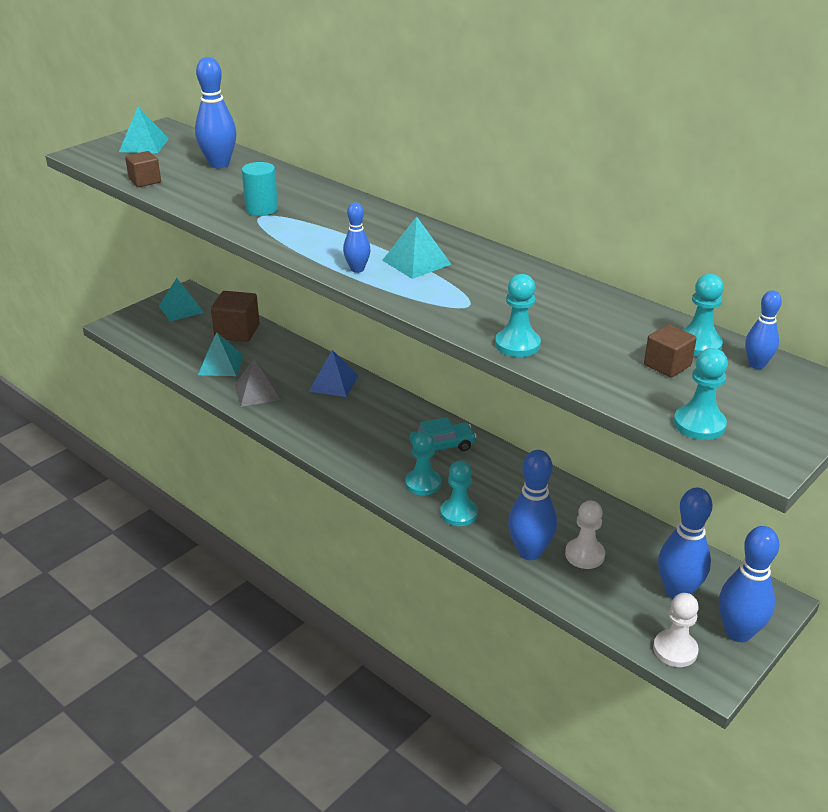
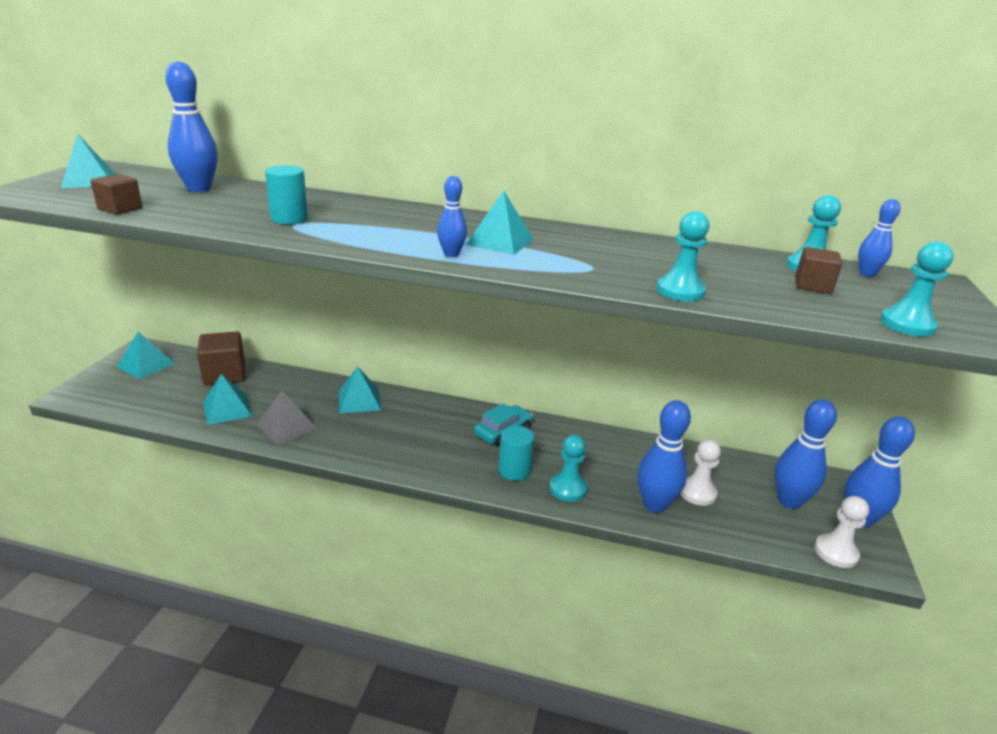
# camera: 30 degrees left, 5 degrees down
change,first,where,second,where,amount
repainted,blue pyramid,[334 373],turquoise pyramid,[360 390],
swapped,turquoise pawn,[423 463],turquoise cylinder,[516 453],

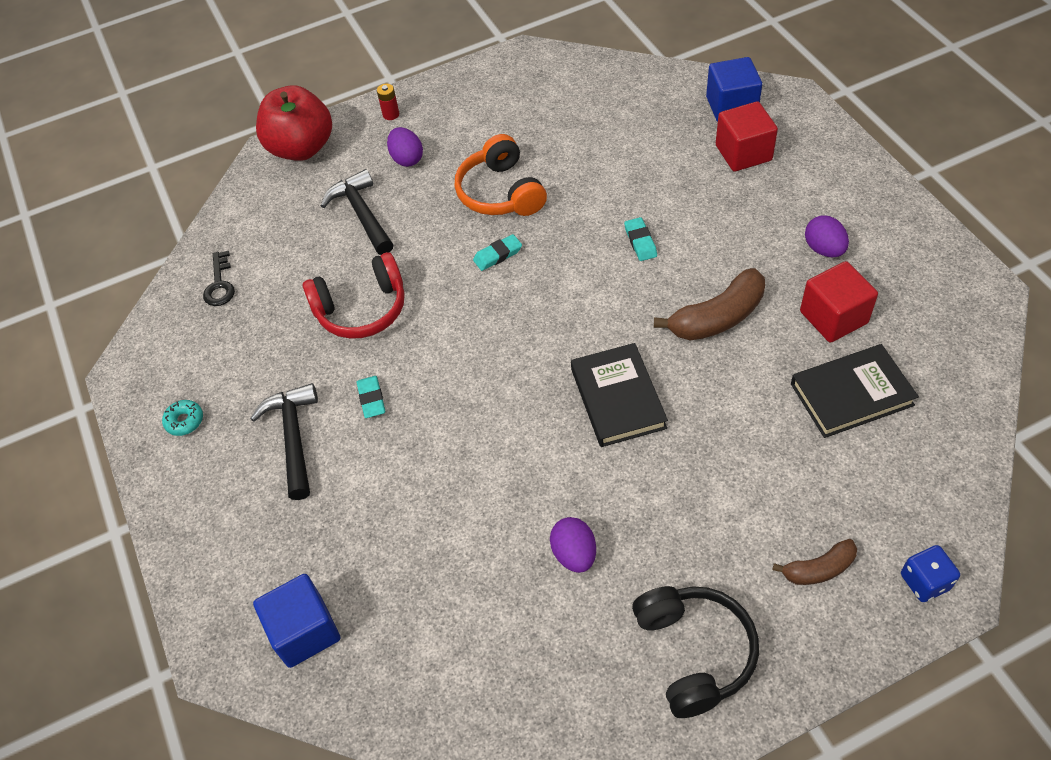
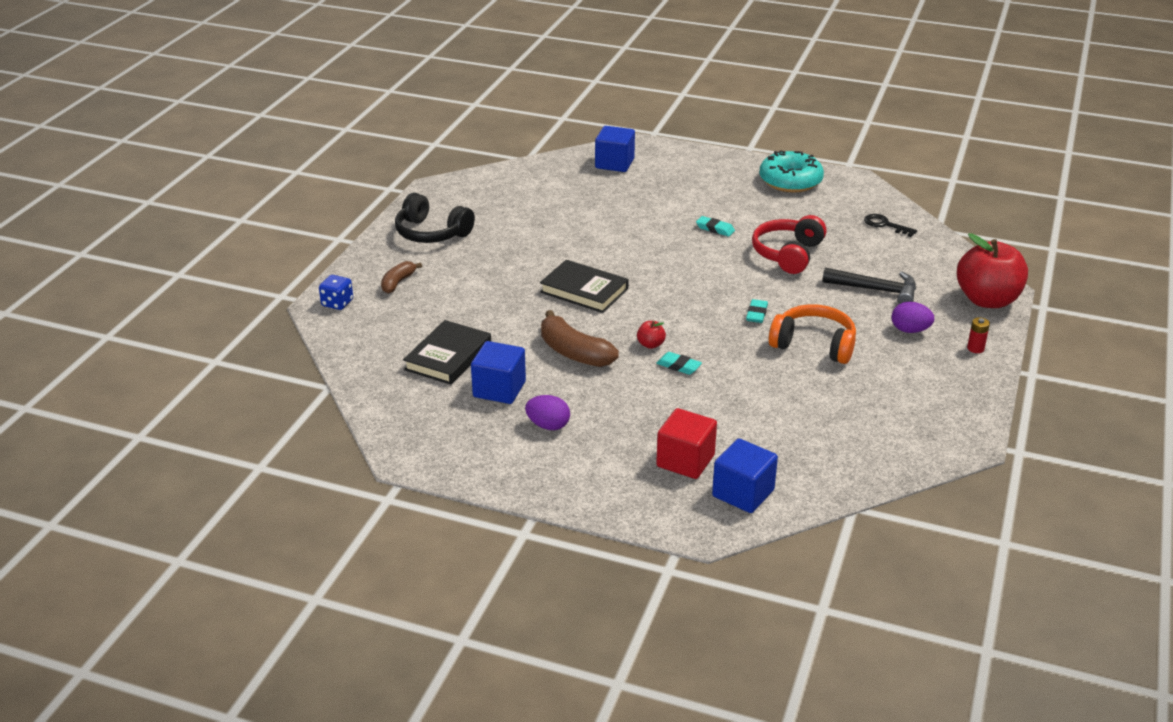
# camera: 130 degrees right, 20 degrees down
change,first,where,second,where,amount
repainted,red cube,[839 302],blue cube,[498 372],
rotated,brown banana,[709 304],,[580 338],60 degrees counterclockwise
new,,,red apple,[651 335],
scaled,turquoise donut,[182 418],,[792 171],x2.36
gone,black hammer,[284 441],,,
gone,purple egg,[573 545],,,

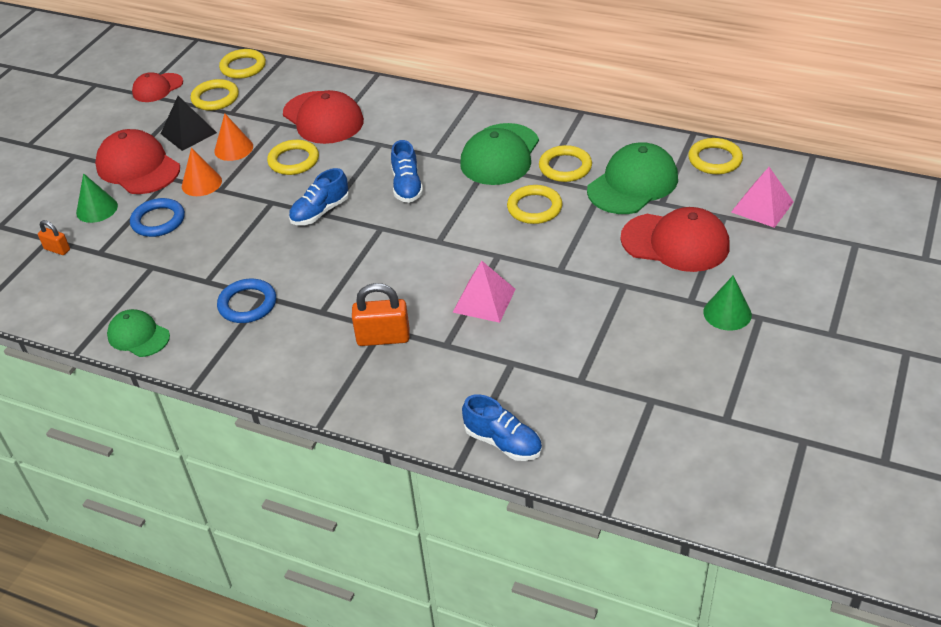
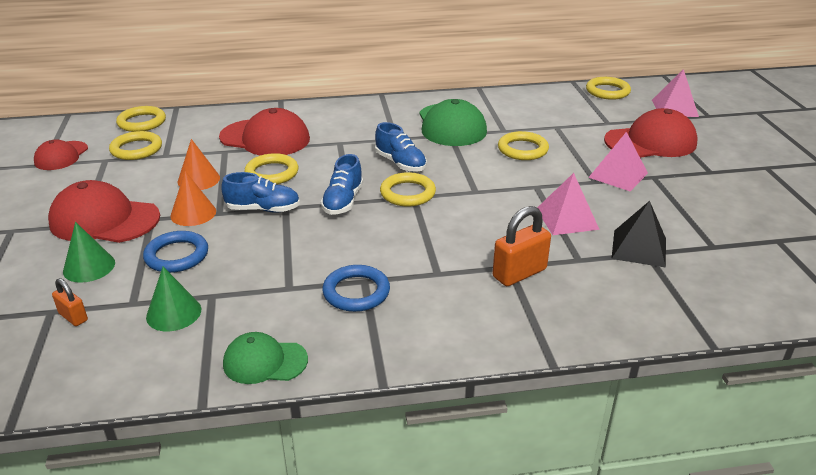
# camera: 35 degrees left, 10 degrees down
change,first,where,second,where,amount
rotated,orange padlock,[54 237],,[70 302],45 degrees clockwise
shifted,green cone,[727 303],,[173 299],
shifted,blue shoe,[502 427],,[261 192],
shifted,yellow ring,[565 163],,[408 189],
new,,,pink pyramid,[618 161],
shifted,black pyramid,[189 123],,[638 234],
gone,green cap,[632 178],,,

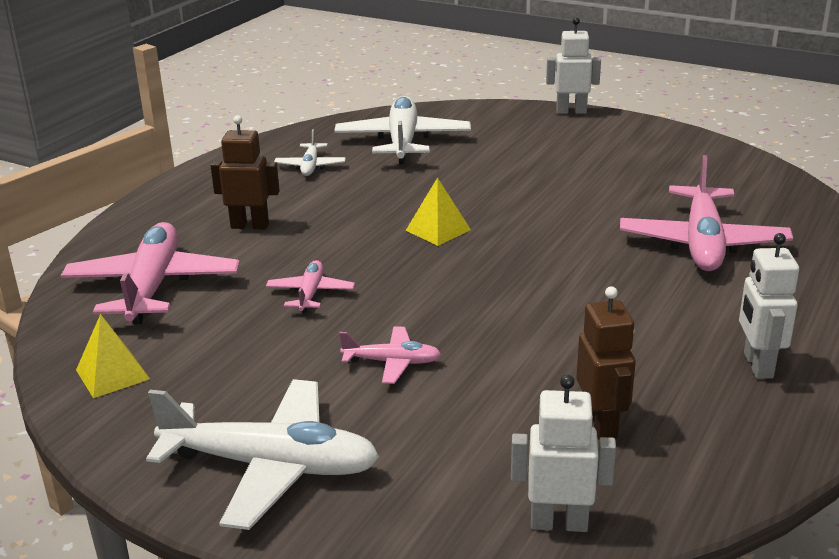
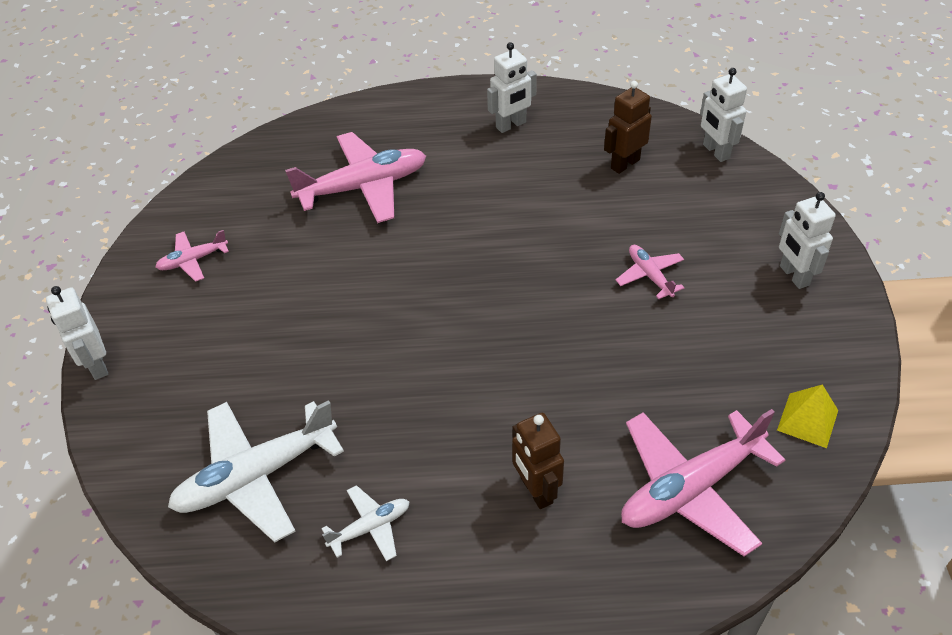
# camera: 120 degrees left, 20 degrees up
change,first,where,second,where,amount
shifted,pink plane,[310 286],,[192 256],
swapped,white plane,[262 454],white robot,[807 240],
gone,yellow pyramid,[438 211],,,

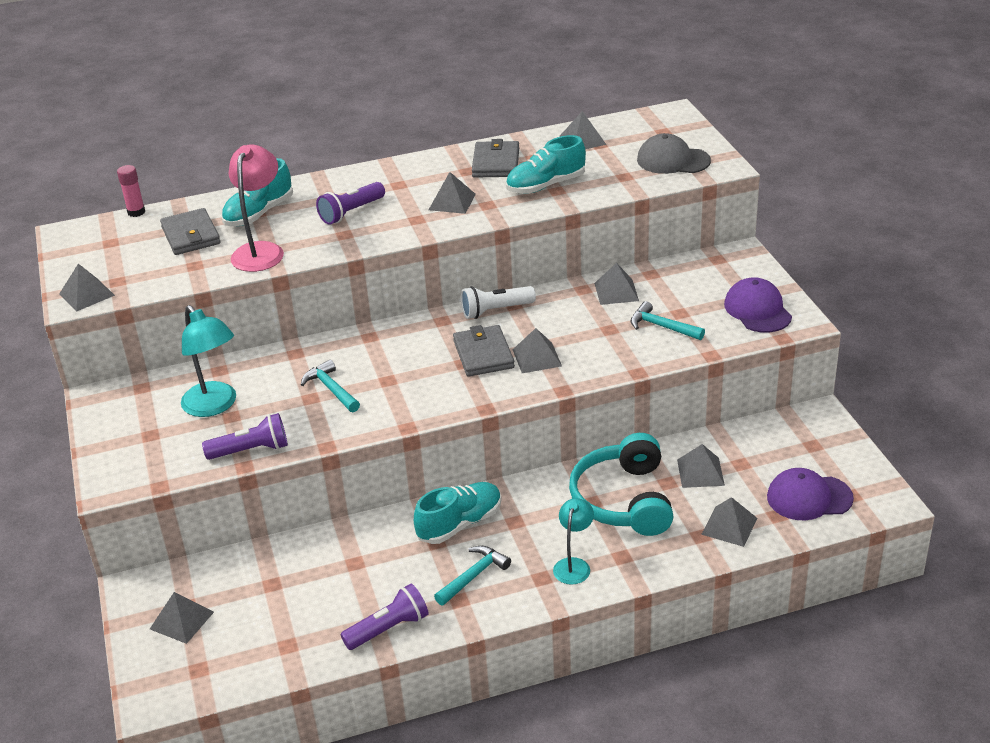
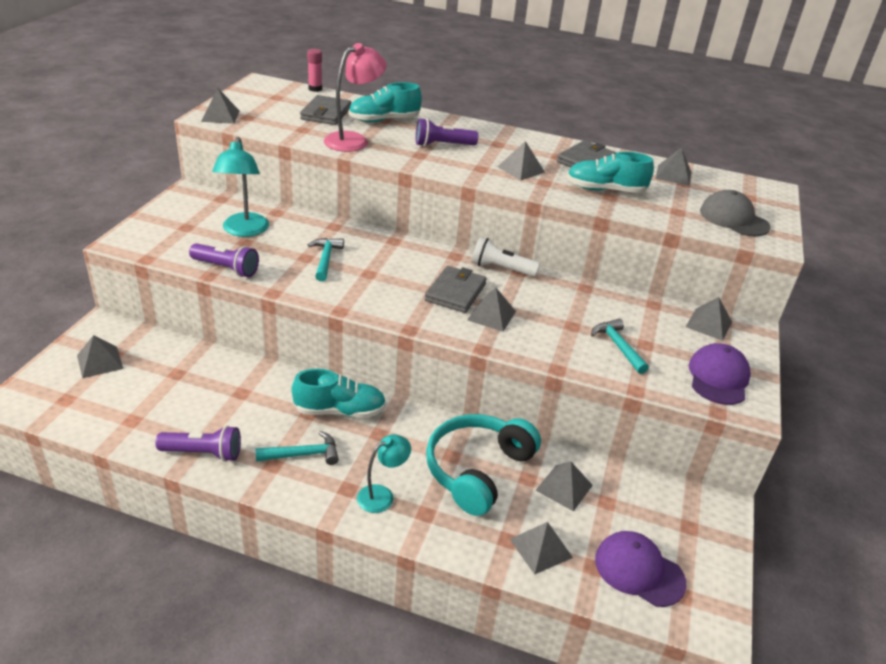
# camera: 30 degrees right, 0 degrees up
change,first,where,second,where,amount
shifted,grey pyramid,[616 284],,[709 319],

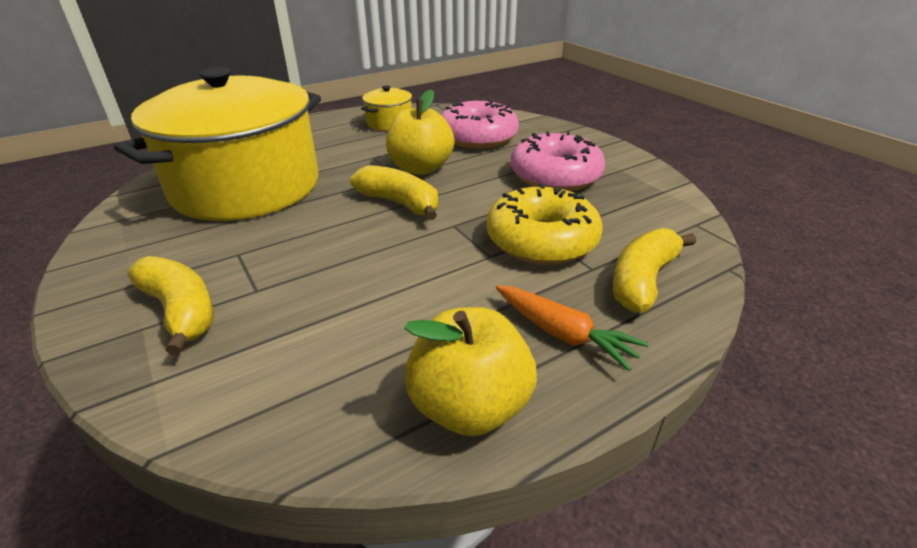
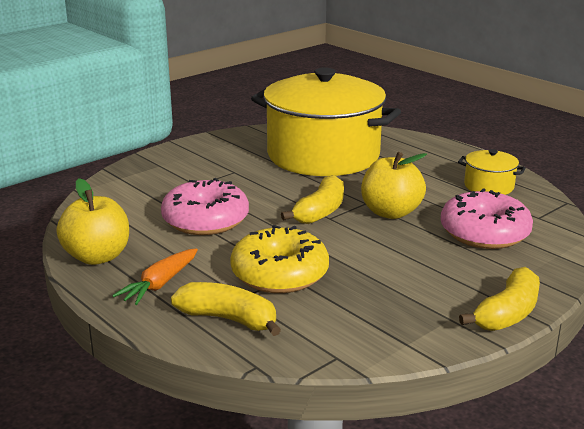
# camera: 80 degrees right, 10 degrees down
change,first,where,second,where,amount
shifted,pink donut,[558 161],,[205 206],
shifted,yellow banana,[171 305],,[499 299],

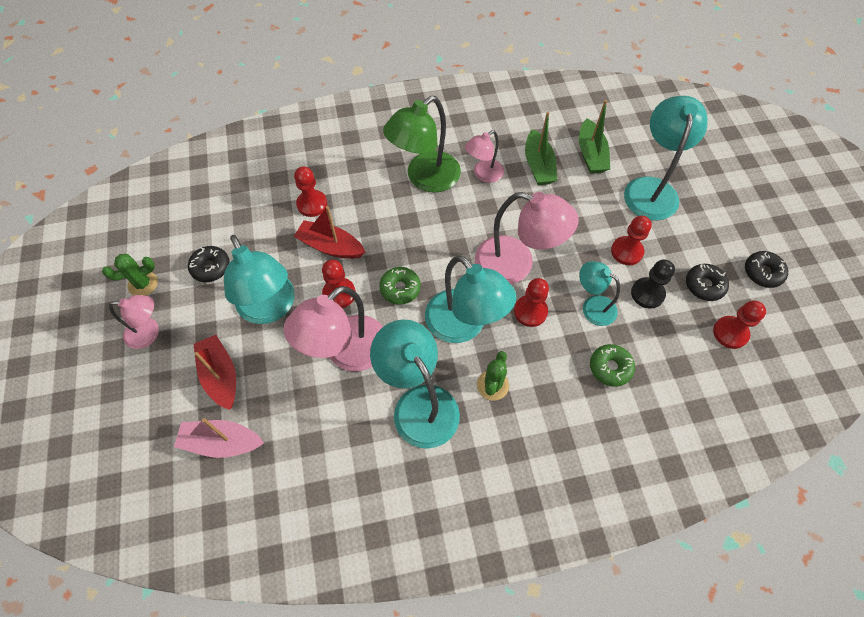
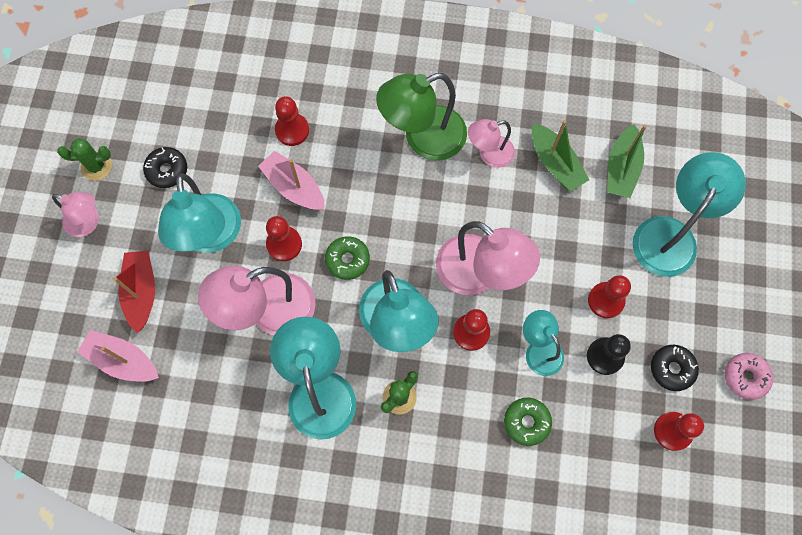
# camera: 20 degrees right, 10 degrees up
change,first,where,second,where,amount
repainted,red boat,[329 232],pink boat,[291 180],
rotated,green boat,[541 148],,[560 156],45 degrees counterclockwise
repainted,black donut,[766 269],pink donut,[749 376],

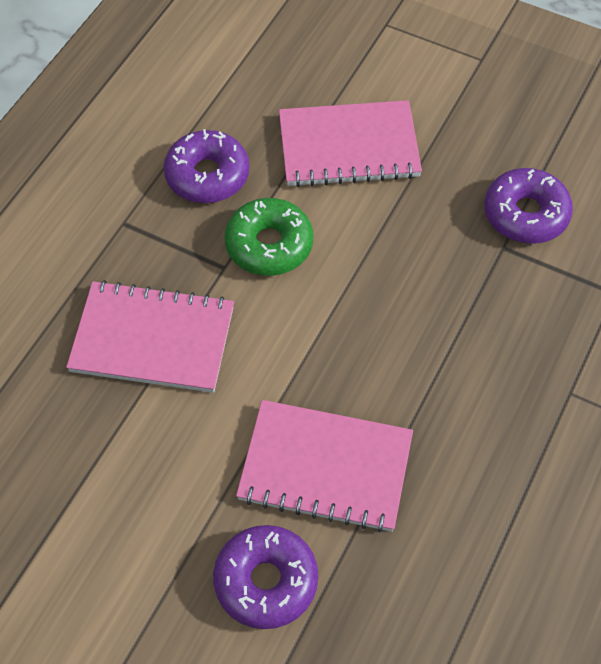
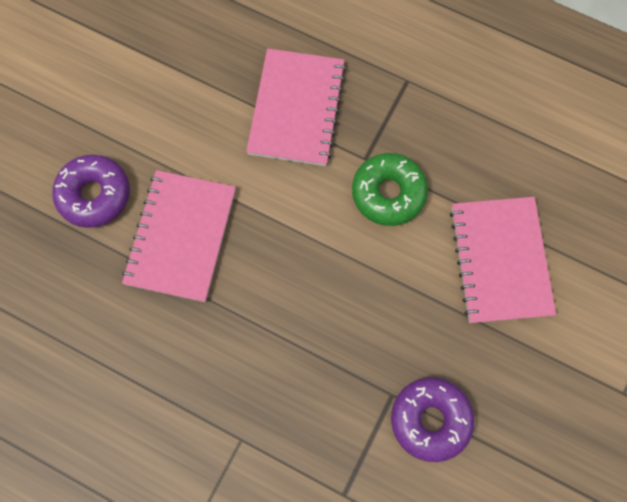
# camera: 90 degrees right, 15 degrees up
change,first,where,second,where,amount
gone,purple donut,[206 166],,,

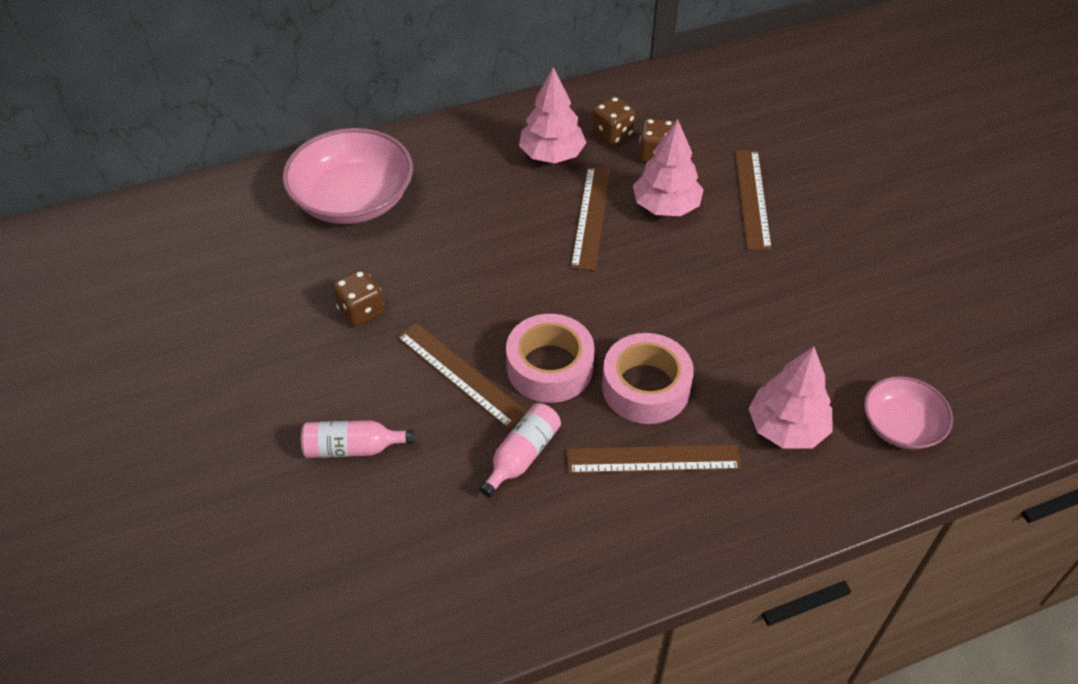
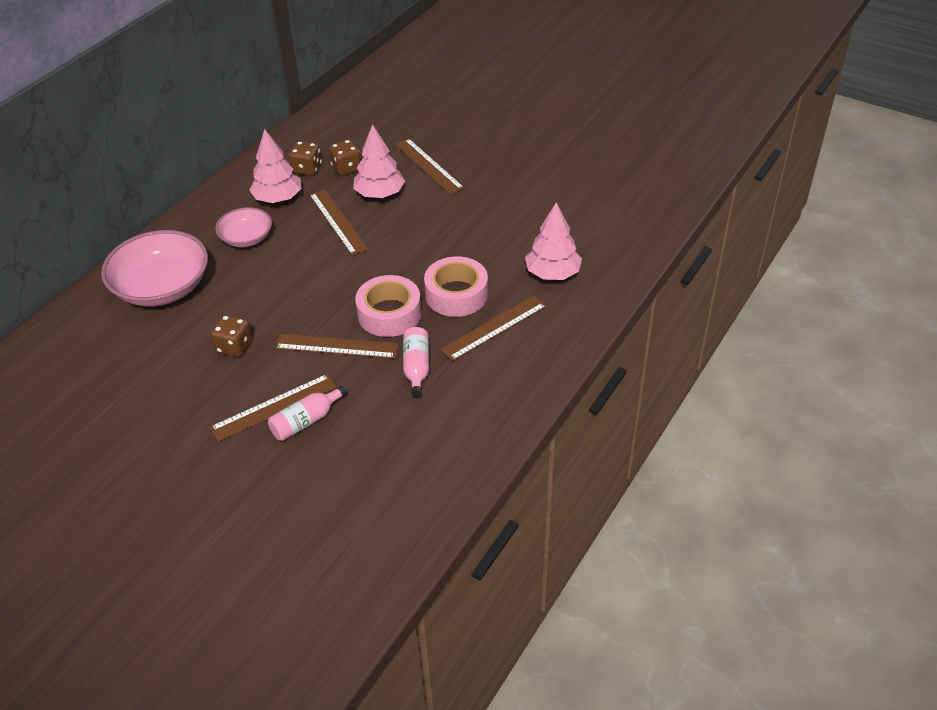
# camera: 35 degrees left, 5 degrees down
change,first,where,second,where,amount
new,,,brown ruler,[273 408],
shifted,pink bowl,[908 413],,[243 227],

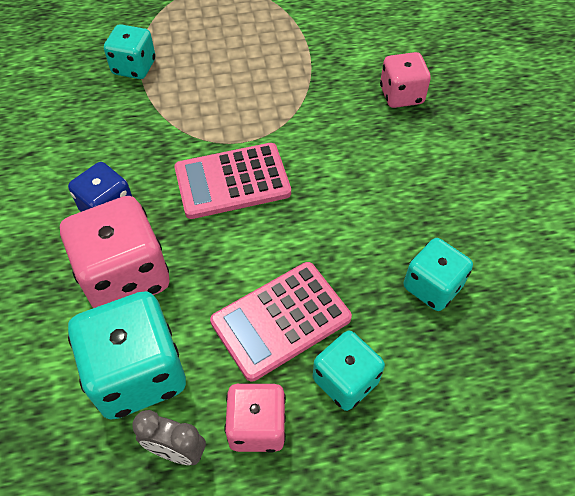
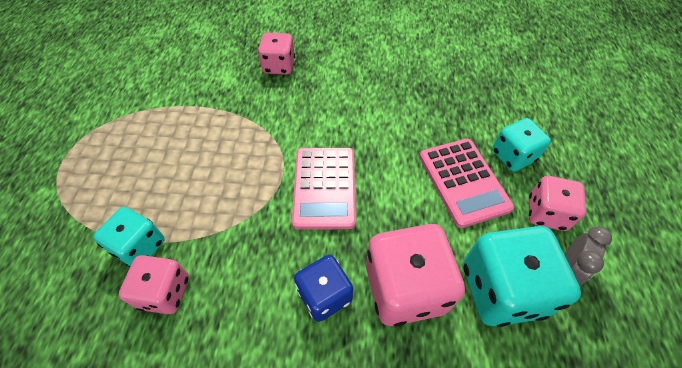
# camera: 75 degrees left, 0 degrees up
change,first,where,second,where,amount
new,,,pink dice,[154 284],
gone,turquoise dice,[438 274],,,

